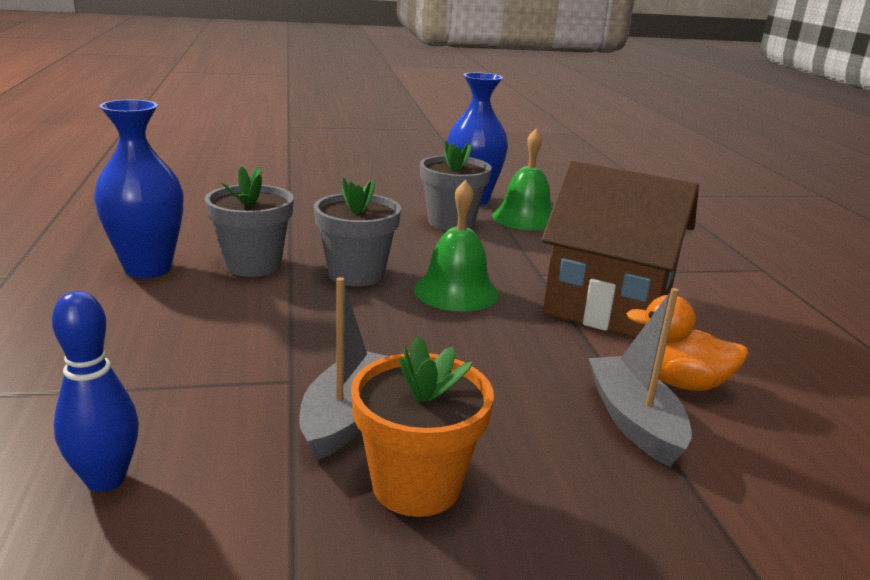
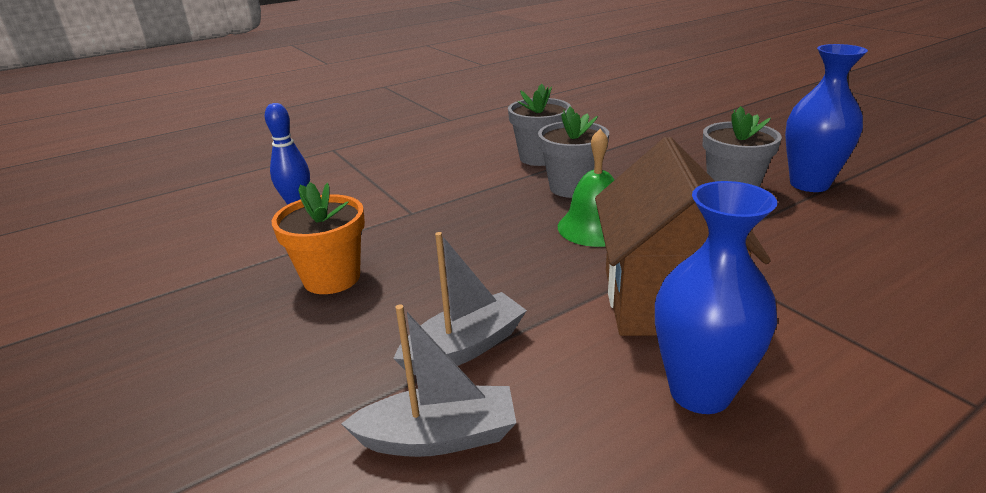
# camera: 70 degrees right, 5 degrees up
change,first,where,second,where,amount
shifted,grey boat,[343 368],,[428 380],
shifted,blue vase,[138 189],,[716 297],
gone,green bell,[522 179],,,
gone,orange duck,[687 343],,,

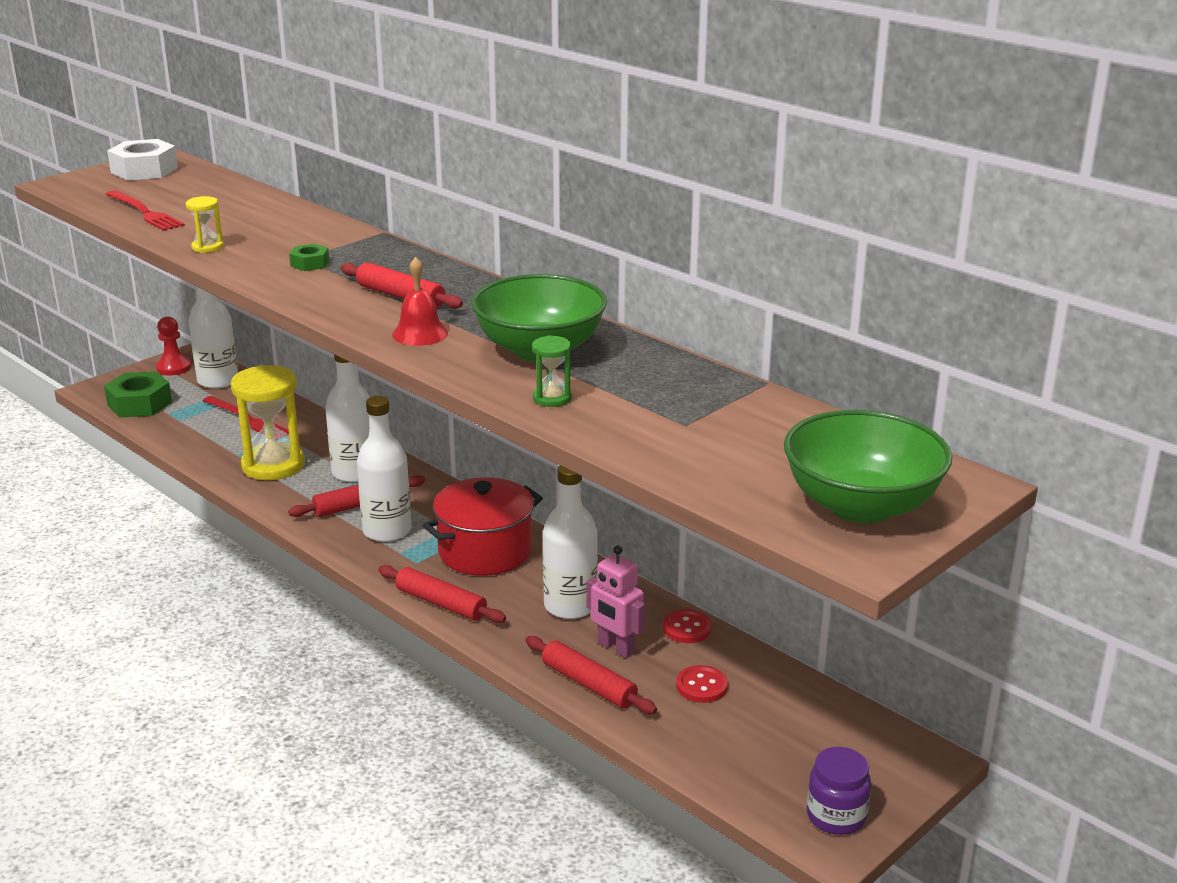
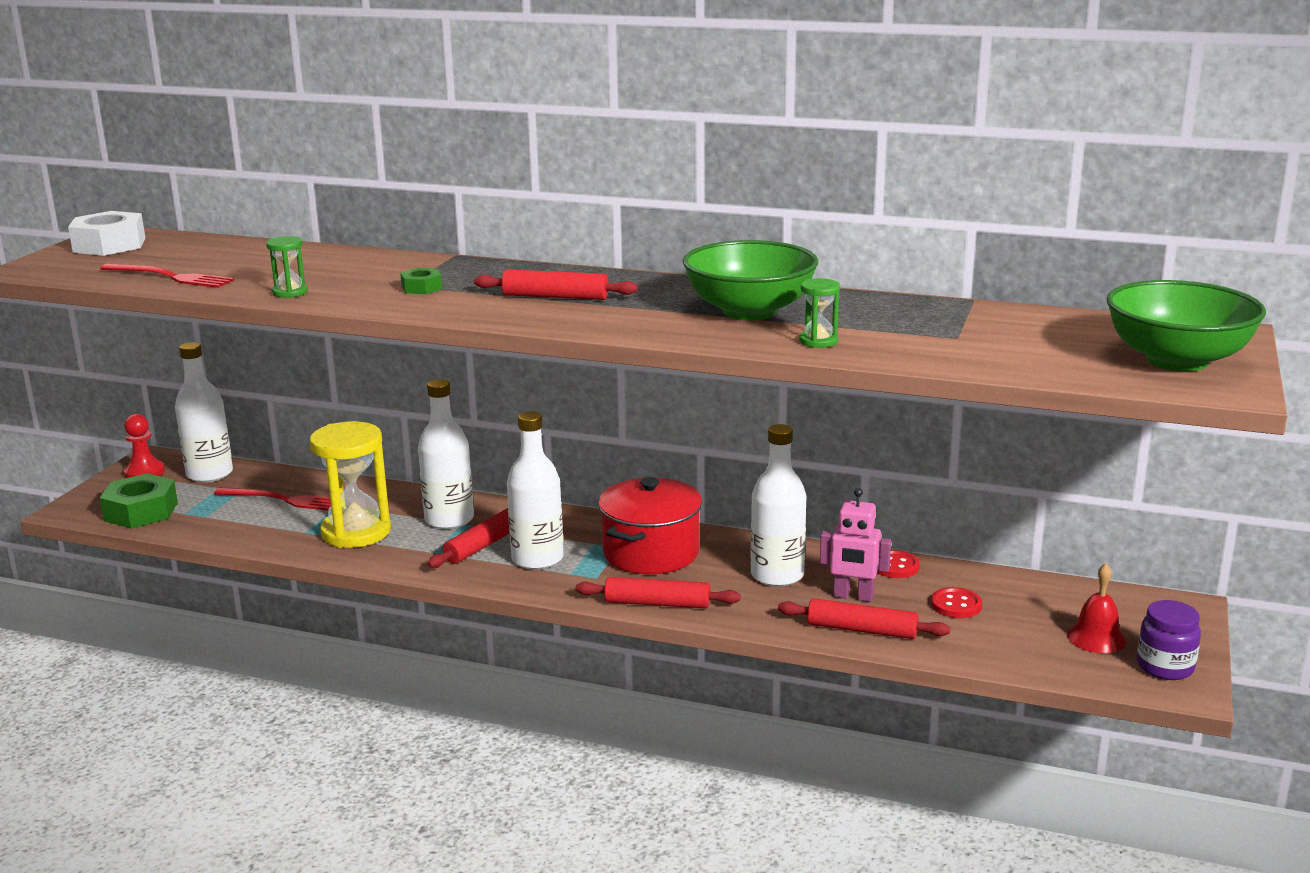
# camera: 25 degrees left, 5 degrees down
change,first,where,second,where,amount
repainted,yellow hourglass,[204 224],green hourglass,[287 267],
shifted,red bell,[420 301],,[1097 608],

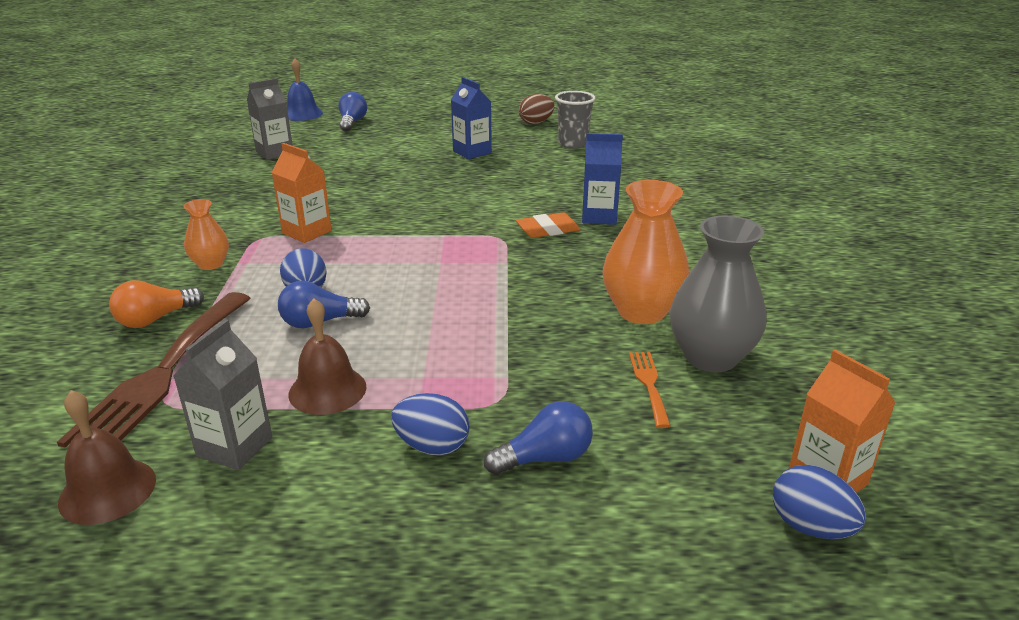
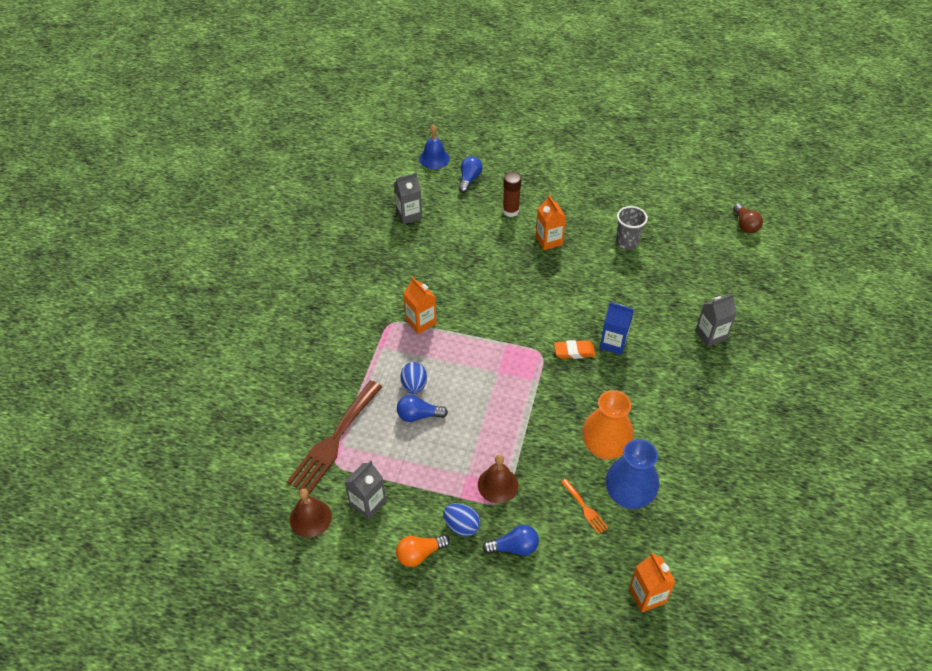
# camera: 15 degrees right, 20 degrees up
change,first,where,second,where,amount
shifted,orange light bulb,[156 304],,[423 551],
shifted,brown bell,[328 356],,[498 479],
new,,,brown glue stick,[512 194],
repainted,blue carton,[471 118],orange carton,[550 222],
rotated,orange fork,[650 390],,[584 507],135 degrees clockwise
repainted,grey vase,[718 293],blue vase,[632 474],
new,,,grey carton,[716 320],
new,,,brown light bulb,[748 218],
gone,orange vase,[206 234],,,
gone,brown egg,[536 109],,,
gone,blue egg,[819 502],,,

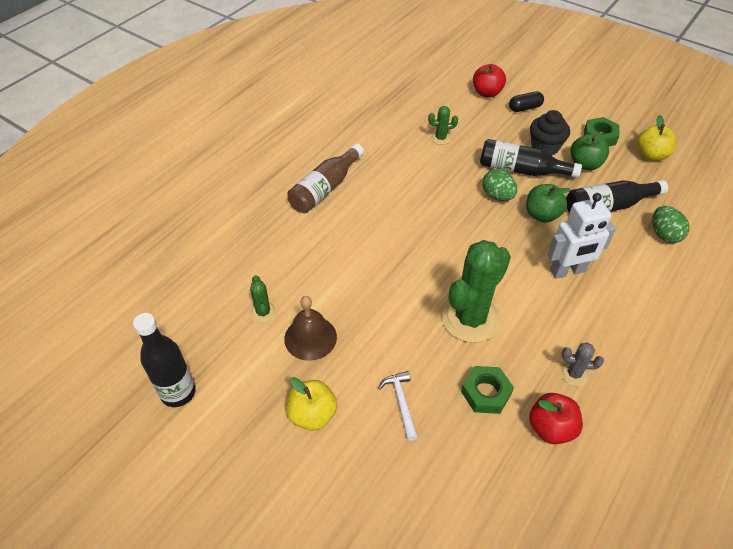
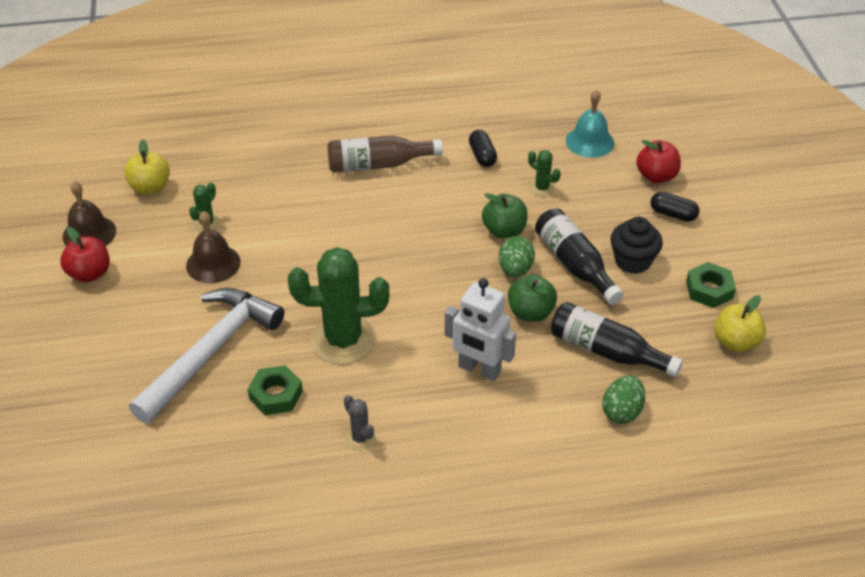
# camera: 45 degrees right, 5 degrees down
change,first,where,second,where,amount
shifted,red apple,[556 418],,[85 254],
swapped,black bottle,[164 360],brown bell,[89 213],
shifted,yellow apple,[312 404],,[147 166],
scaled,white hammer,[398 406],,[206 355],x2.45
new,,,black capsule,[483 148],
shifted,green apple,[589 152],,[505 215],
new,,,turquoise bell,[590 124],

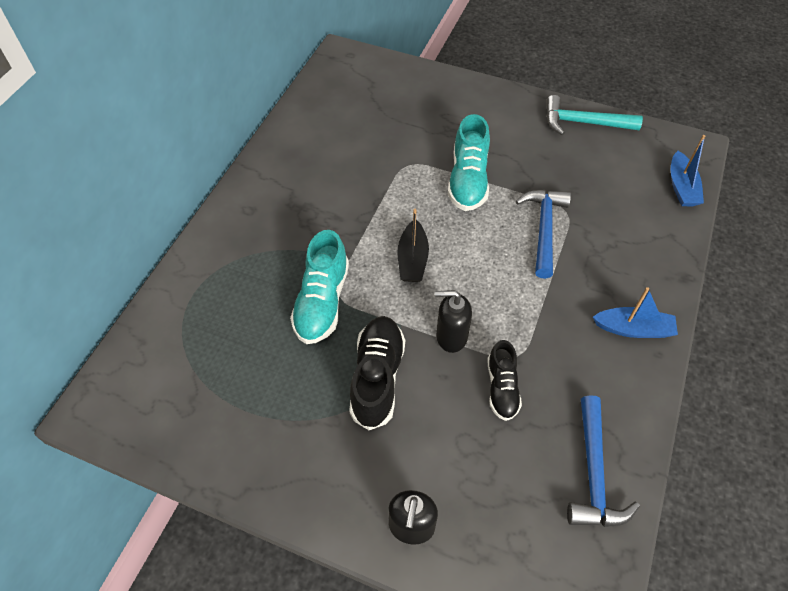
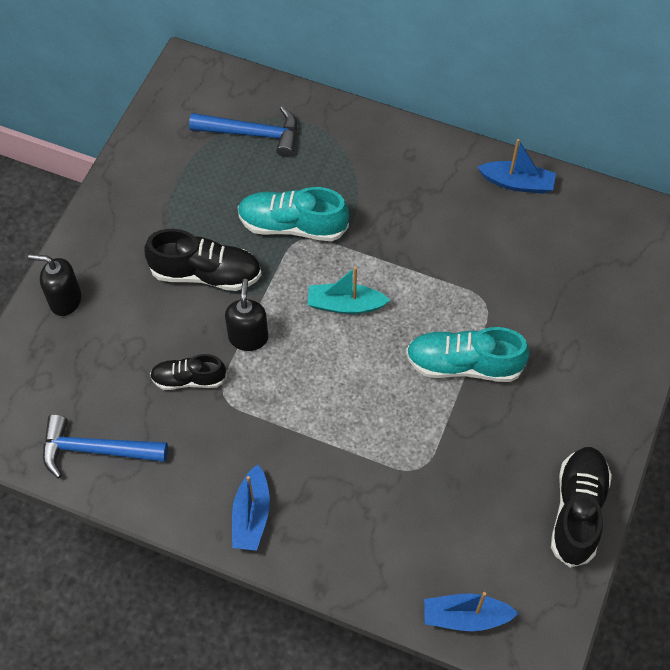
# camera: 90 degrees right, 5 degrees up
change,first,where,second,where,amount
shifted,blue hammer,[543 234],,[243 131],
repainted,black boat,[413 245],turquoise boat,[349 290],
new,,,blue boat,[516 166],
swapped,turquoise hammer,[594 115],black shoe,[581 507],

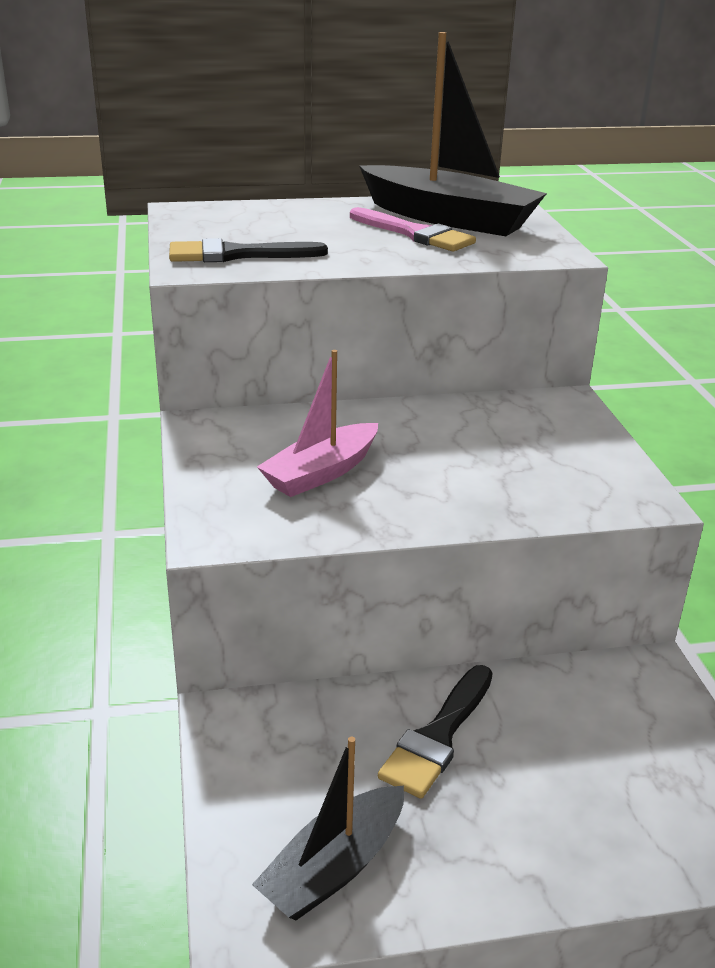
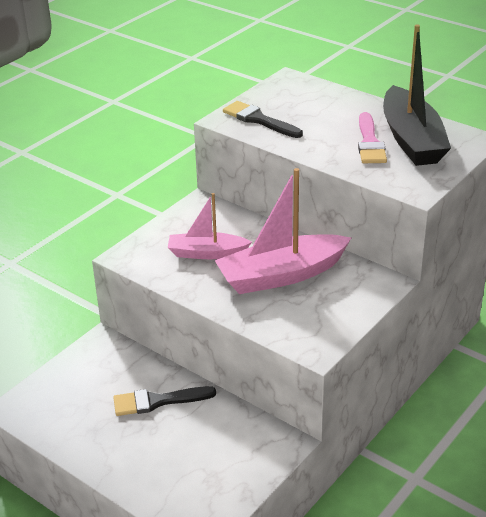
# camera: 50 degrees right, 5 degrees up
change,first,where,second,where,amount
new,,,pink boat,[283 231],
gone,black boat,[328 828],,,

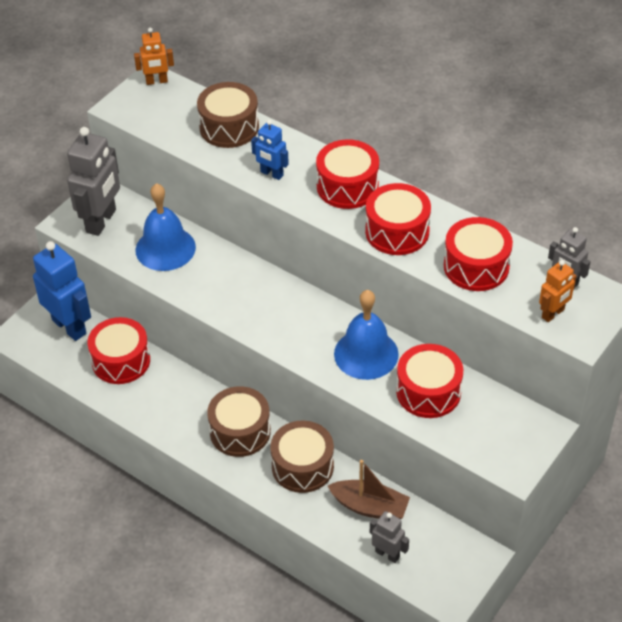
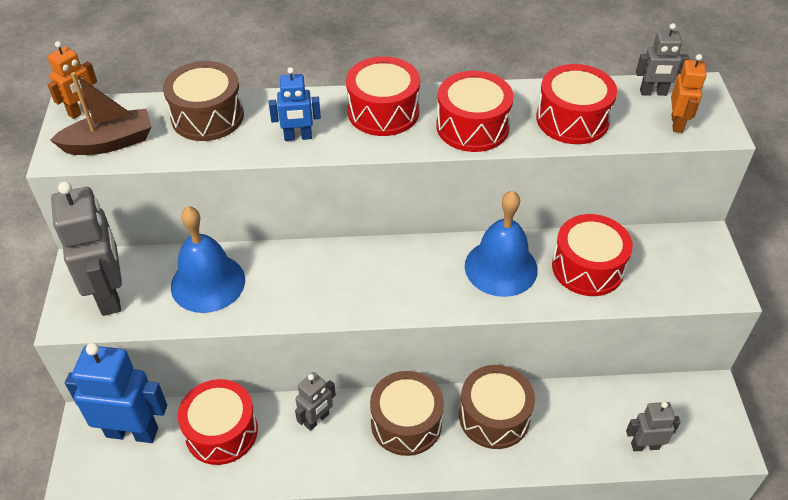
# camera: 40 degrees left, 0 degrees up
change,first,where,second,where,amount
shifted,brown boat,[369 489],,[100 113],
new,,,grey robot,[315 401],

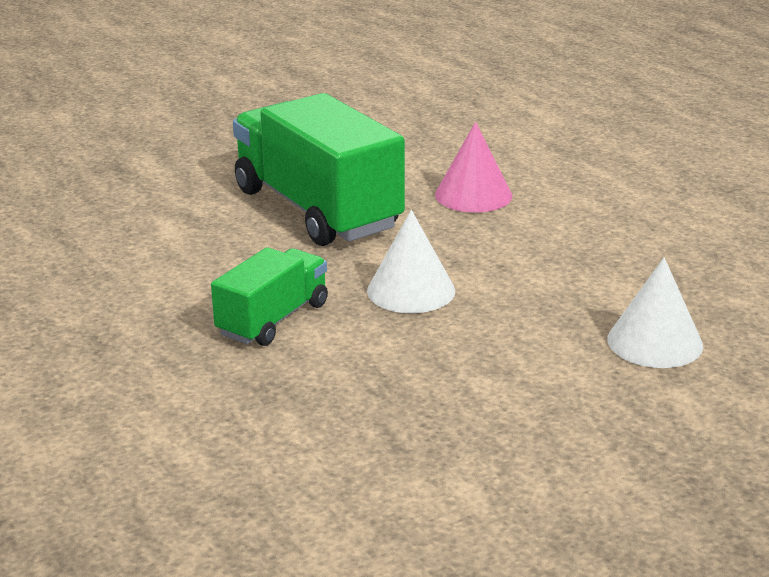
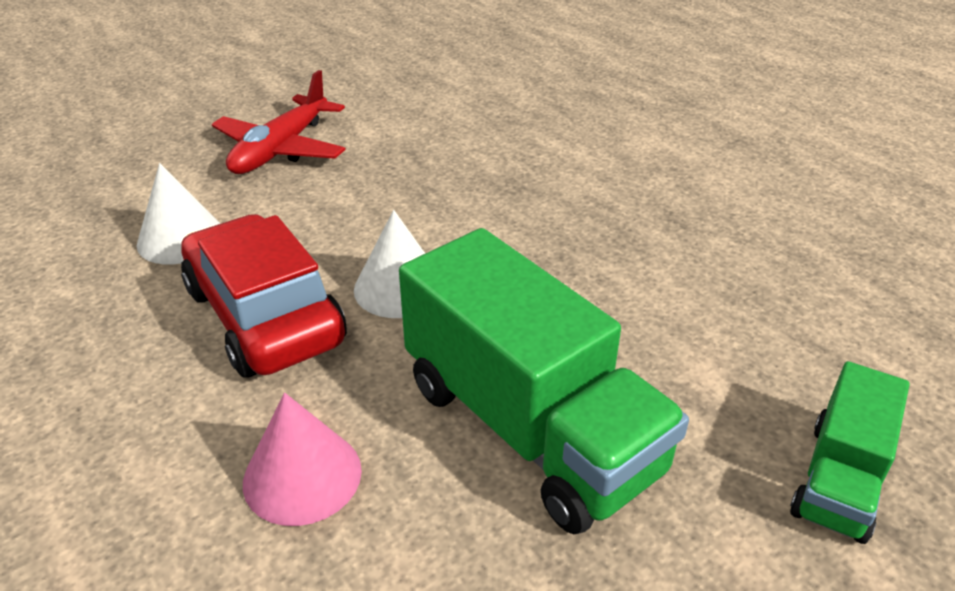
# camera: 175 degrees right, 10 degrees up
change,first,where,second,where,amount
new,,,red car,[264 296],
new,,,red plane,[279 122],
shifted,green truck,[269 296],,[850 452],

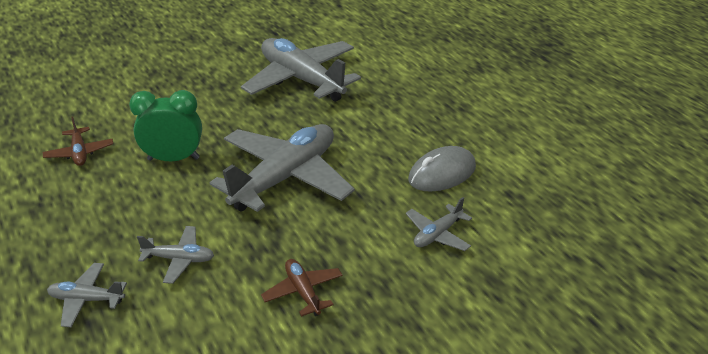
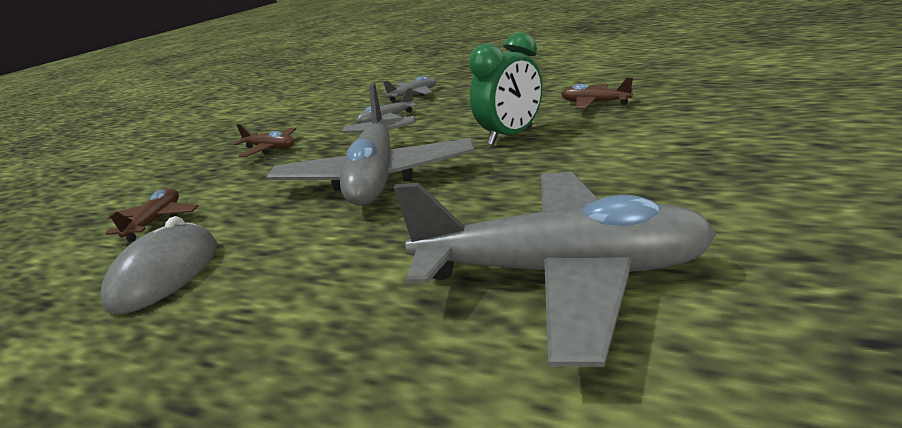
# camera: 145 degrees right, 10 degrees down
change,first,where,second,where,amount
repainted,grey plane,[439 224],brown plane,[152 215],

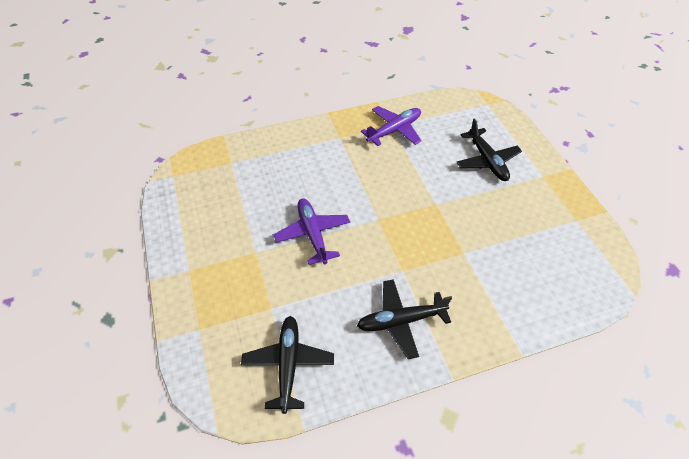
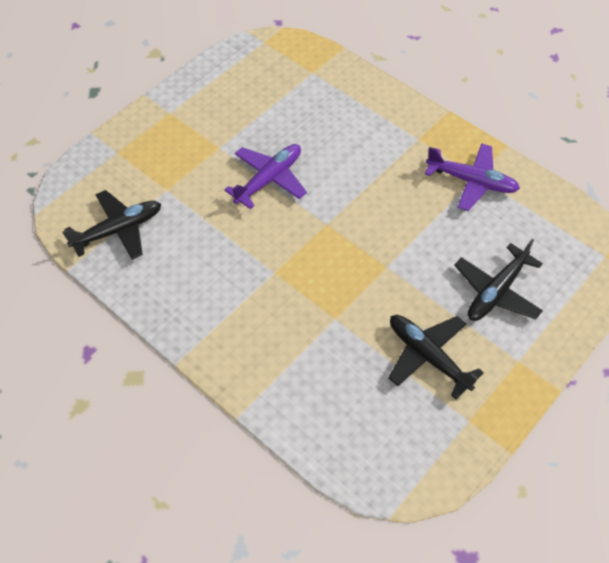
# camera: 60 degrees right, 5 degrees up
change,first,where,second,where,amount
shifted,black plane,[404 319],,[436 357],

